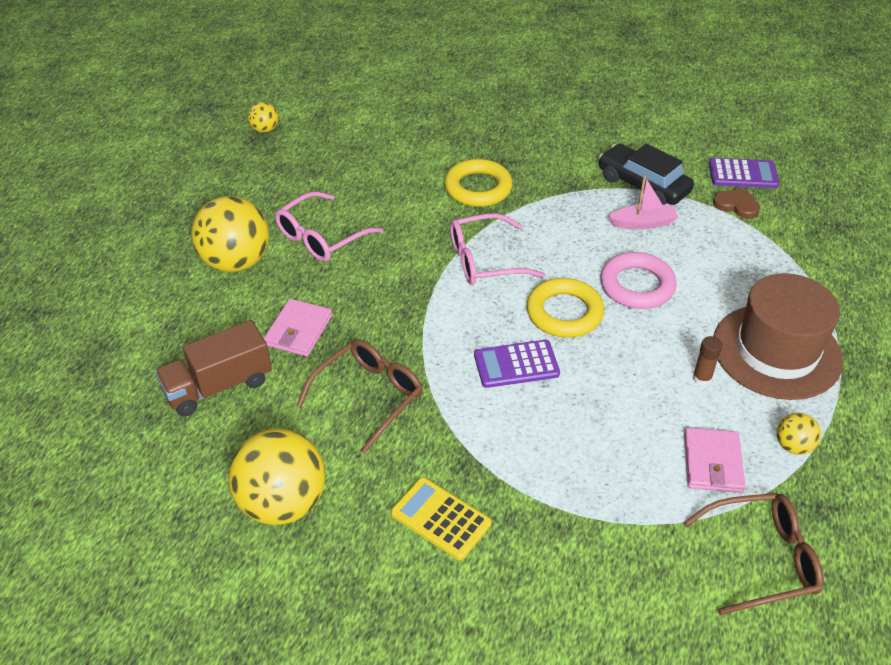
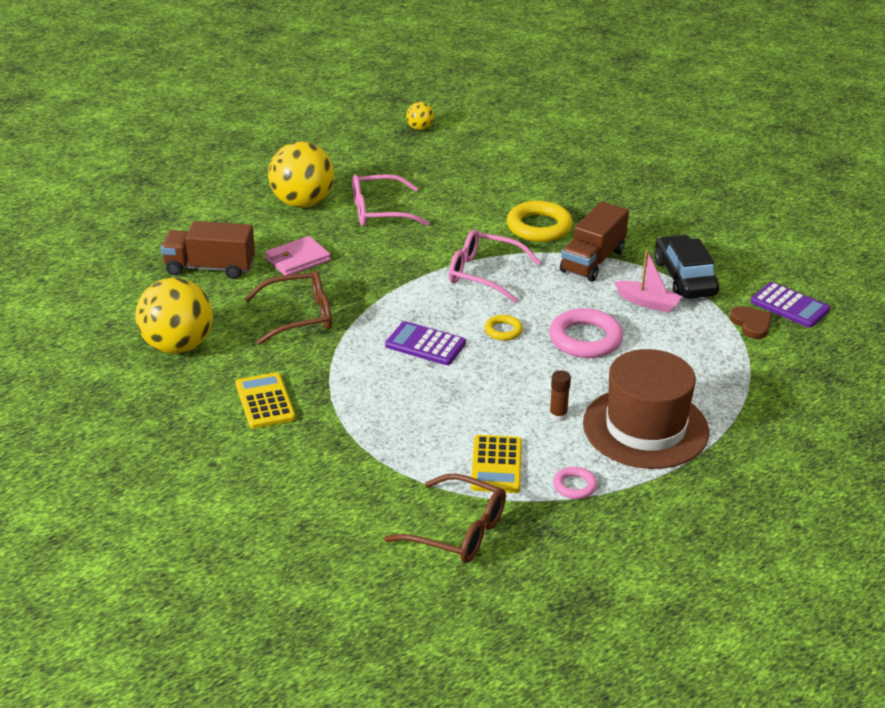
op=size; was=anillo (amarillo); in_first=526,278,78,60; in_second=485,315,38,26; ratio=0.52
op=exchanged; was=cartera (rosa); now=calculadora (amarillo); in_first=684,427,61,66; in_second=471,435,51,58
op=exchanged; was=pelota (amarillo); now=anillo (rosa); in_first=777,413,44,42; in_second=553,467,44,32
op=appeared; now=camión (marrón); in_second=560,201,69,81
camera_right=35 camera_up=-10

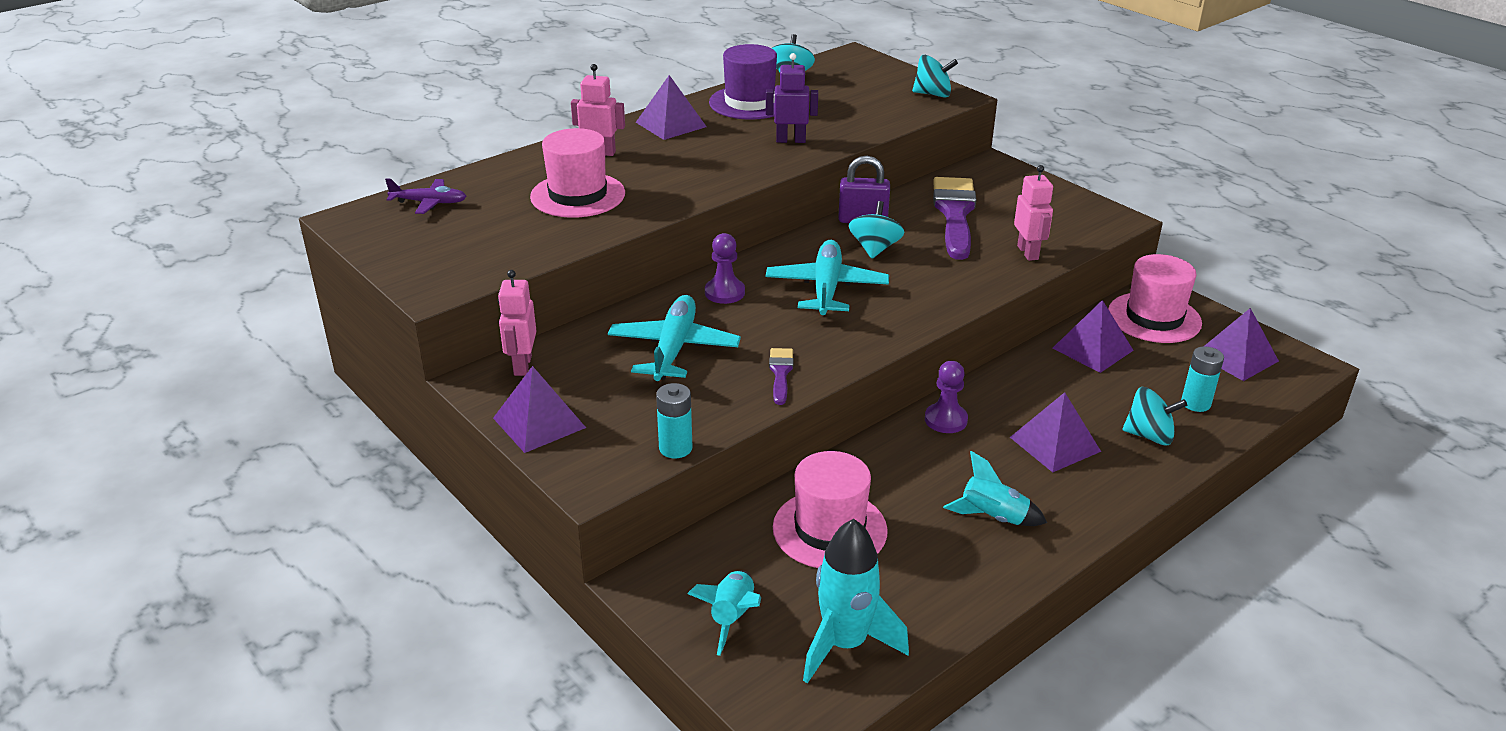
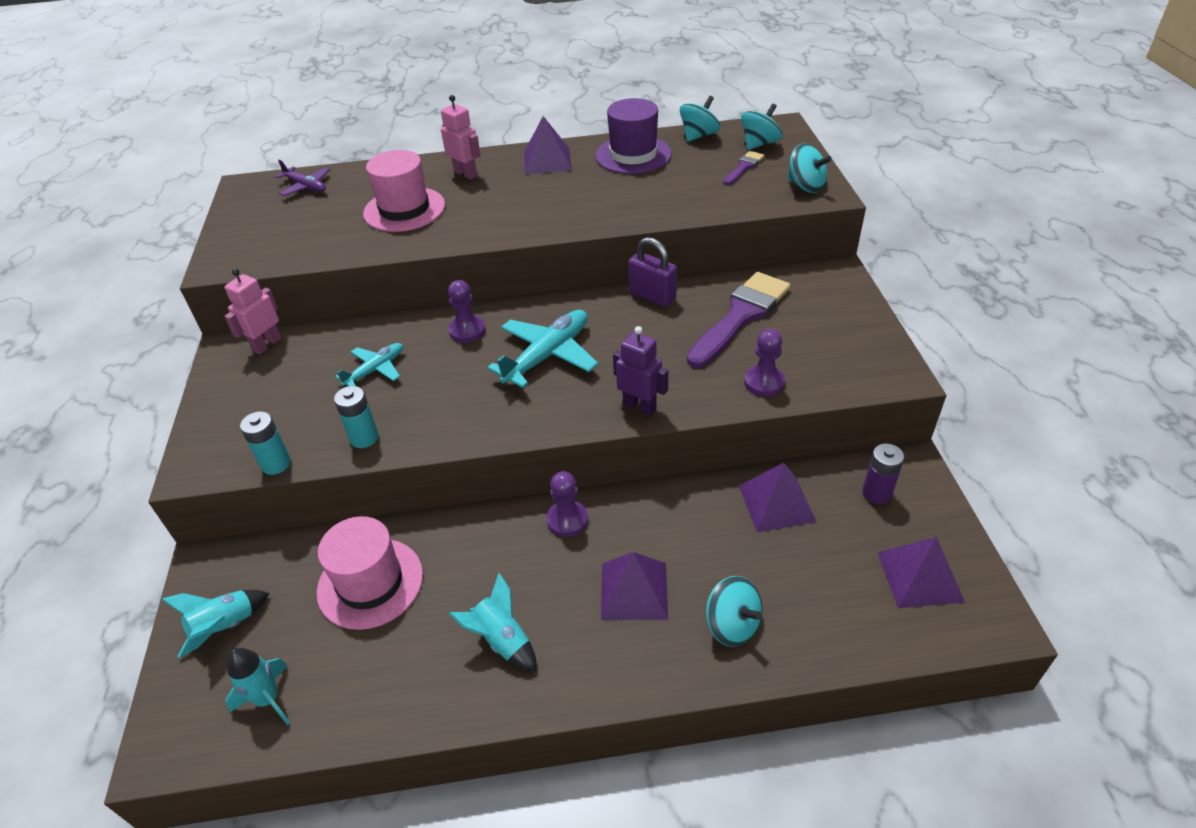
op=missing; was=pirámide (morado); in_first=493,366,93,87
op=size; was=avión (turquesa); in_first=608,295,133,86; in_second=335,343,68,43; ratio=0.6
op=relocated; was=robot (morado); in_first=766,53,52,90; in_second=613,326,55,90
op=relocated; was=pincel (morado); in_first=769,348,25,57; in_second=723,151,41,34
op=size; was=cohete (turquesa); in_first=803,519,106,164; in_second=225,648,65,77; ratio=0.64
op=relocated; was=peonza (turquesa); in_first=849,201,55,58; in_second=741,103,41,47
op=exchanged; was=robot (rosa); now=peón (morado); in_first=1014,165,39,96; in_second=744,329,41,67
op=exchanged; was=sombrero (rosa); now=pila (morado); in_first=1108,254,94,89; in_second=862,443,42,61
op=relocated; was=pila (turquesa); in_first=1181,346,43,66; in_second=334,386,45,62
camera_right=35 camera_up=10

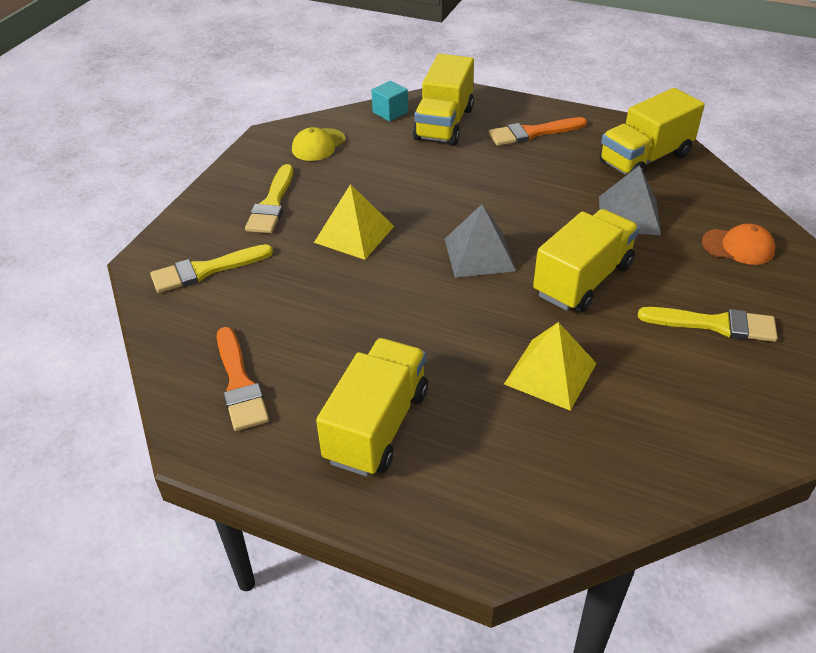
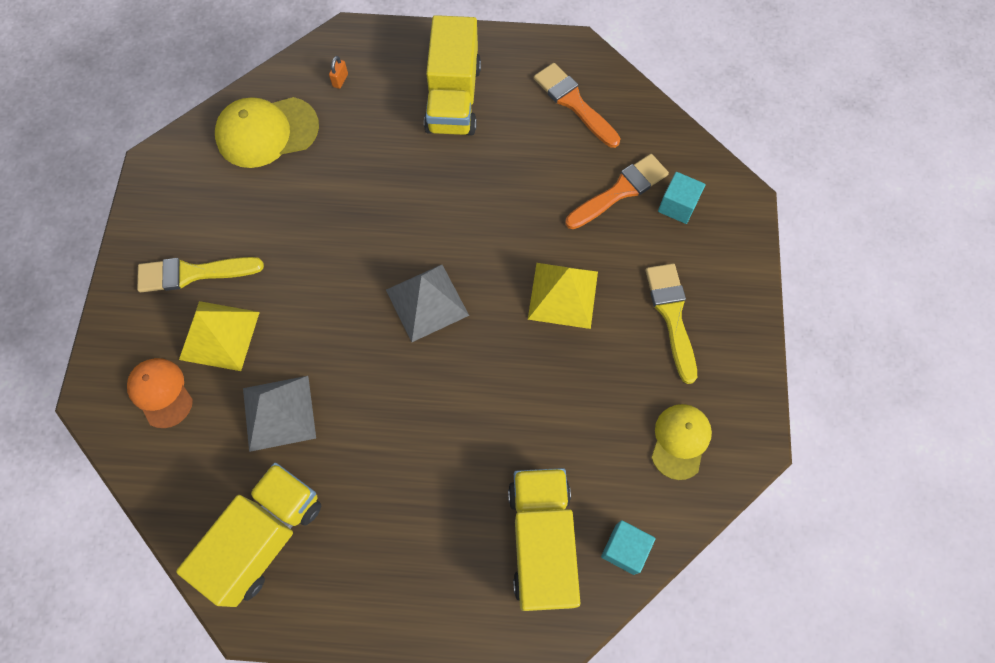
op=exchanged; was=pincel (amarillo); now=cubo (turquesa); in_first=150,244,123,49; in_second=658,172,48,52
op=relocated; was=pincel (naranja); in_first=488,117,99,29; in_second=565,154,104,75
op=relocated; was=pirámide (amarillo); in_first=504,322,93,89; in_second=179,301,81,70
op=missing; was=camión (amarillo); in_first=533,209,106,103
op=spun; was=gorra (naranja); in_first=702,224,73,41; in_second=127,358,66,70; clockwise=60
op=appeared; now=gorra (amarillo); in_second=215,97,104,71
op=appeared; now=candado (naranja); in_second=329,56,19,33
camera_right=160 camera_up=25

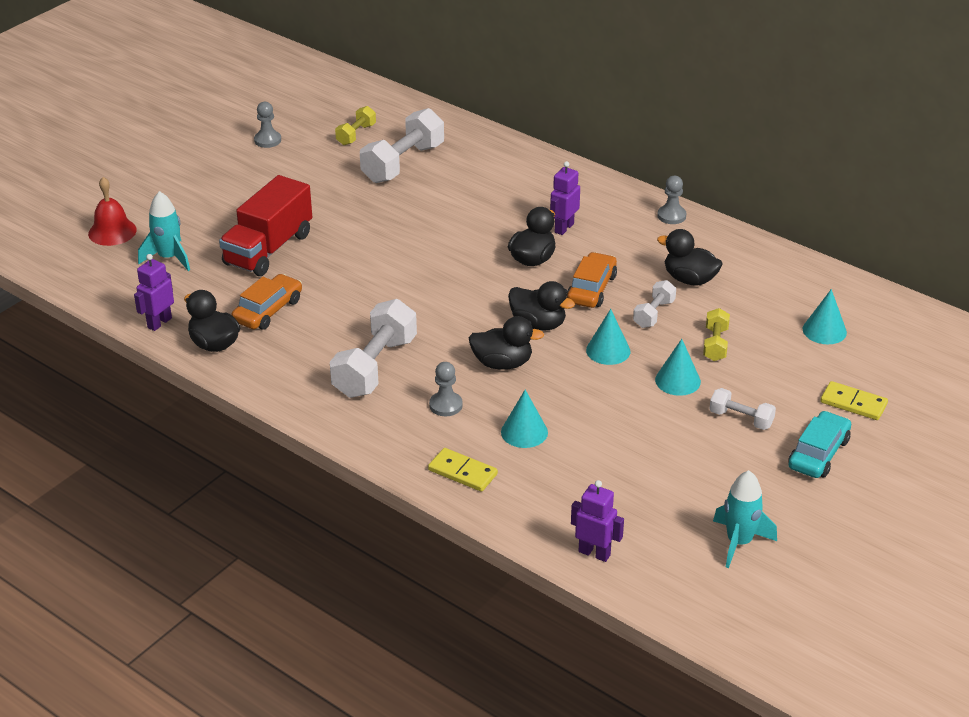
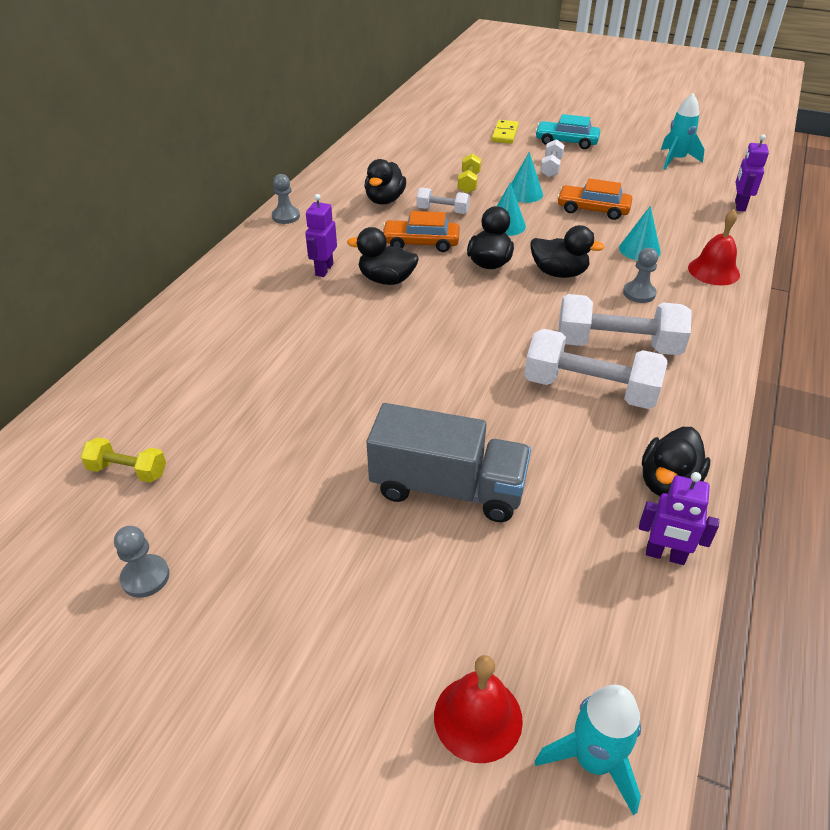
op=relocated; was=cohete (turquesa); in_first=138,191,52,80; in_second=535,685,106,131
op=colour; was=camión (rojo); now=camión (gris); in_first=219,175,93,101; in_second=367,403,164,119
op=relocated; was=coche (naranja); in_first=231,274,71,56; in_second=557,178,75,42
op=relocated; was=mancuerna (blanco); in_first=360,108,84,75; in_second=524,329,143,80
op=exchanged; was=ficha de dominó (amarillo); now=campana (rojo); in_first=428,448,70,44; in_second=688,209,52,76
op=spun; was=pato (negro); in_first=469,316,75,54; in_second=531,225,74,53; clockwise=120
op=spun; was=robot (morado); in_first=550,161,30,74; in_second=305,194,32,83; clockwise=90
op=spun; was=mancuerna (amarillo); in_first=703,308,27,53; in_second=458,153,23,40; clockwise=-75
op=missing; was=cono (turquesa); in_first=803,289,44,55
camera_right=-105 camera_up=5

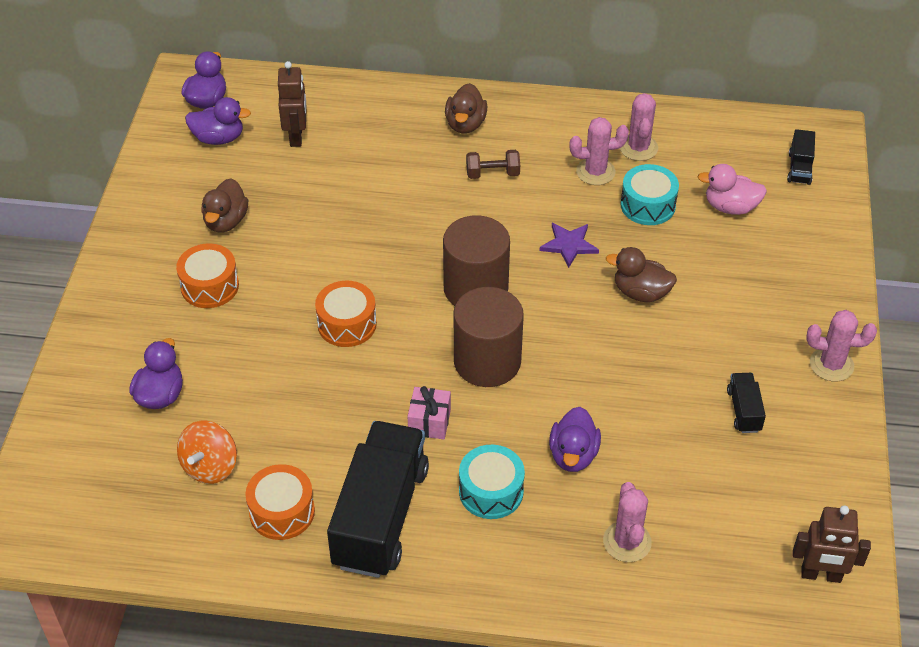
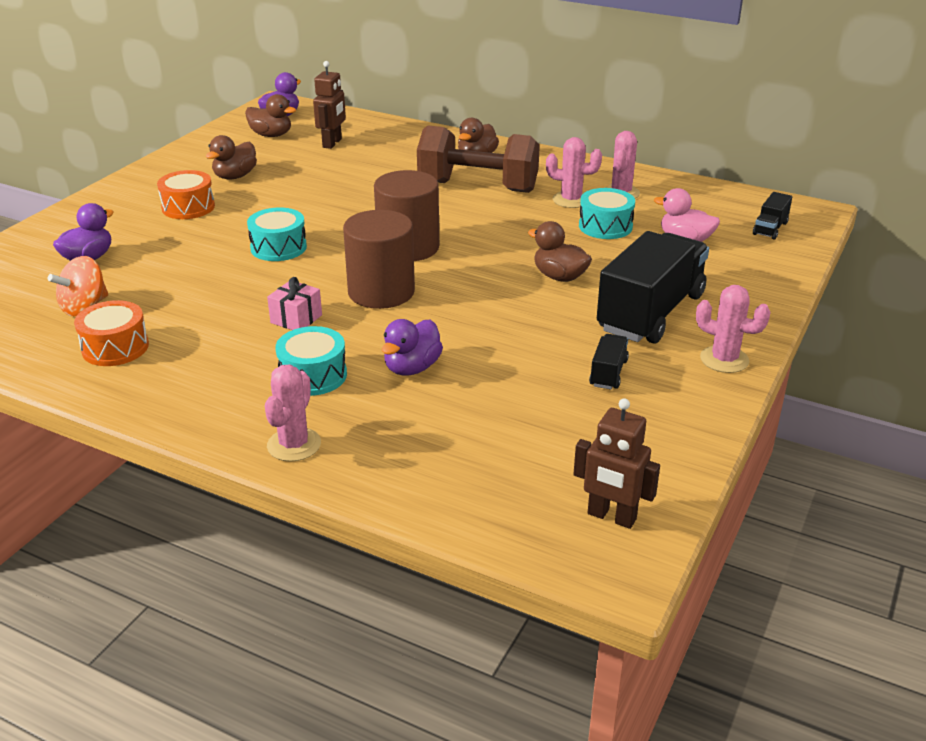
op=colour; was=pato (morado); now=pato (marrón); in_first=185,97,66,48; in_second=245,94,51,43
op=colour; was=tambor (naranja); now=tambor (turquesa); in_first=315,281,62,66; in_second=247,208,60,53
op=relocated; was=camión (negro); in_first=327,421,102,157; in_second=597,231,112,113
op=size; was=mancuerna (marrón); in_first=466,150,54,29; in_second=417,125,123,68; ratio=2.36
op=missing; was=estrella (morado); in_first=540,223,59,45
op=relocated; was=cactus (rosa); in_first=603,482,49,80; in_second=265,365,56,97
camera_right=20 camera_up=-15

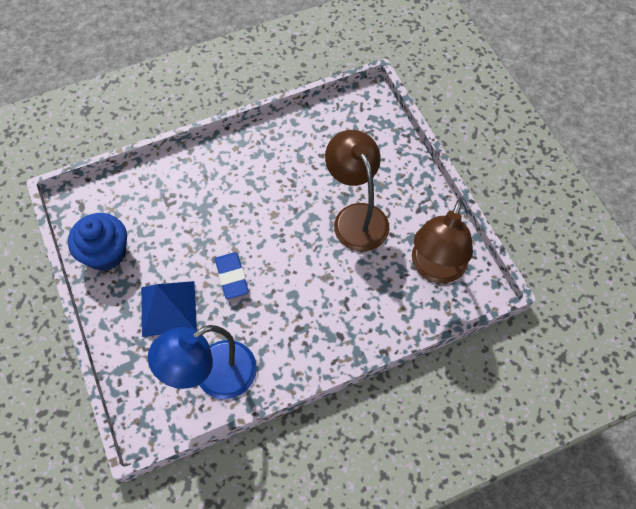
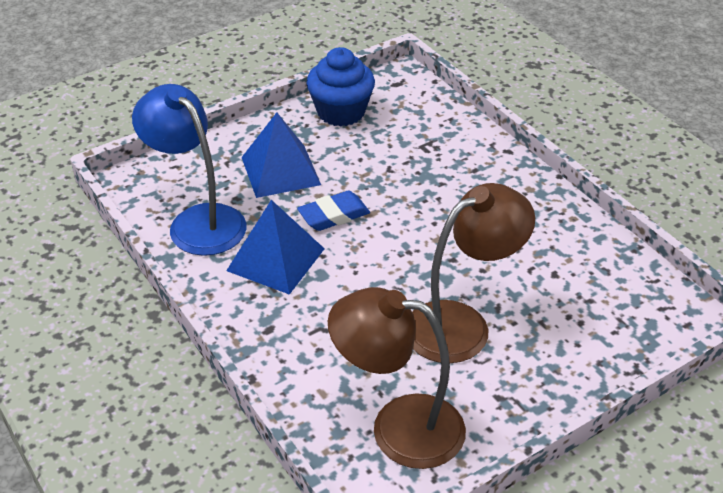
op=appeared; now=pirámide (azul); in_second=226,200,99,95
camera_right=80 camera_up=-20

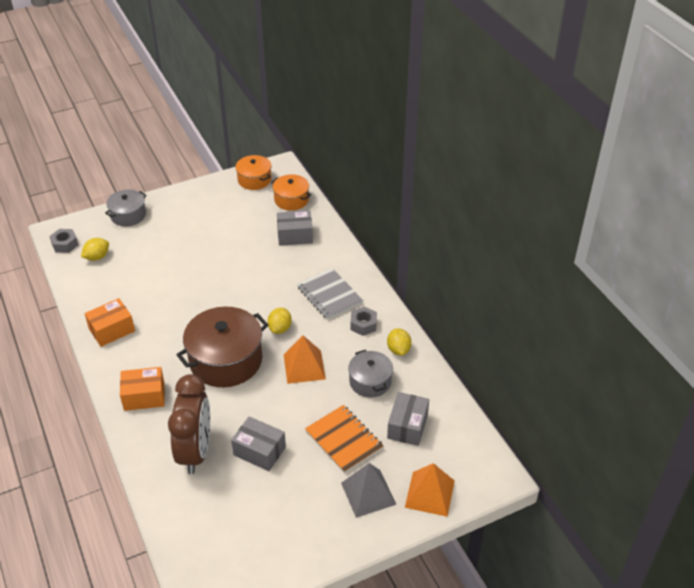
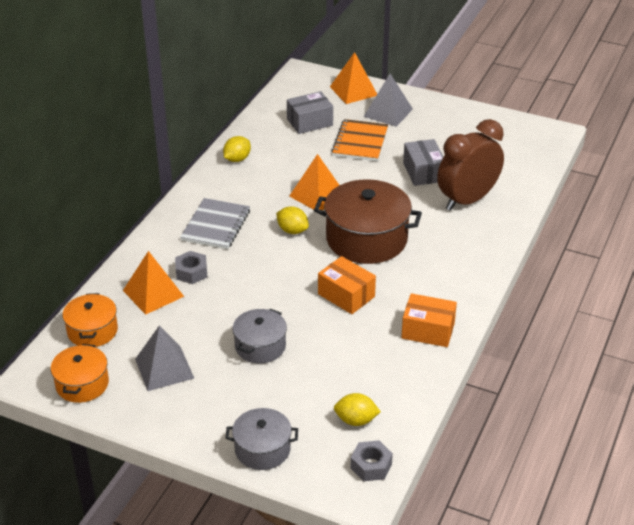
op=relocated; was=caja (naranja); in_first=120,367,45,44; in_second=318,256,58,58
op=spun; was=limón (amarillo); in_first=267,308,25,26; in_second=276,206,33,28; clockwise=60
op=exchanged; was=caja (gris); now=pirámide (naranja); in_first=277,210,36,36; in_second=123,251,61,64
op=relocated; was=olla (gris); in_first=348,350,45,48; in_second=233,309,54,54
op=relocated; was=tuerca (gris); in_first=351,306,26,30; in_second=175,251,32,33
op=appeared; now=pirámide (gris); in_second=135,325,59,66
camera_right=-130 camera_up=-5

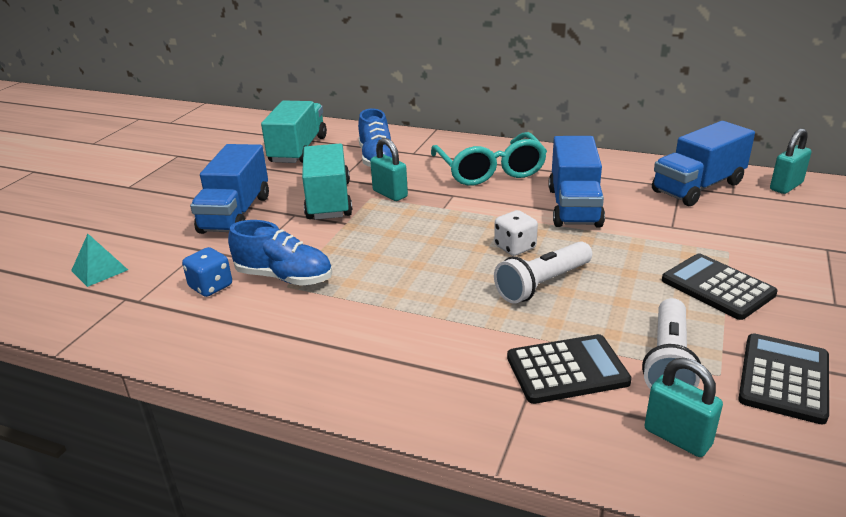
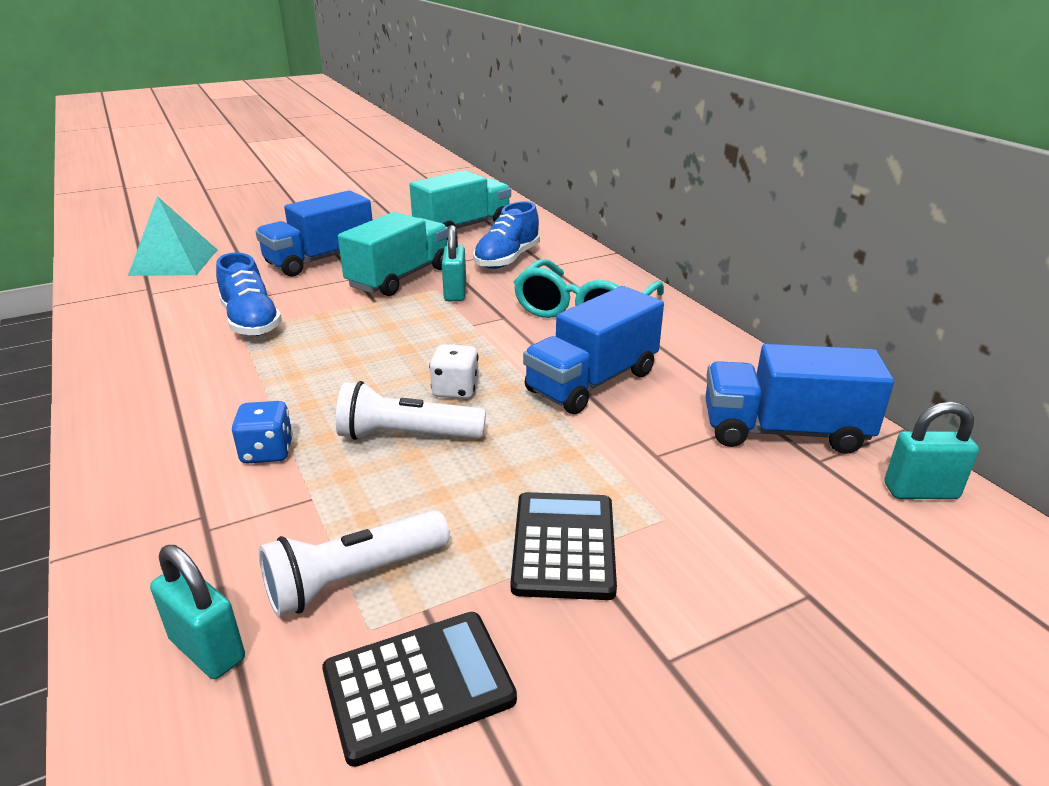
op=size; was=pirámide (turquesa); in_first=71,234,57,53; in_second=128,196,89,80; ratio=1.71
op=relocated; was=dado (azul); in_first=182,247,50,50; in_second=232,401,61,63
op=missing; was=calculadora (negro); in_first=507,334,125,70
op=spun; was=candado (turquesa); in_first=645,358,78,99; in_second=150,545,95,134; clockwise=-45
camera_right=40 camera_up=0

